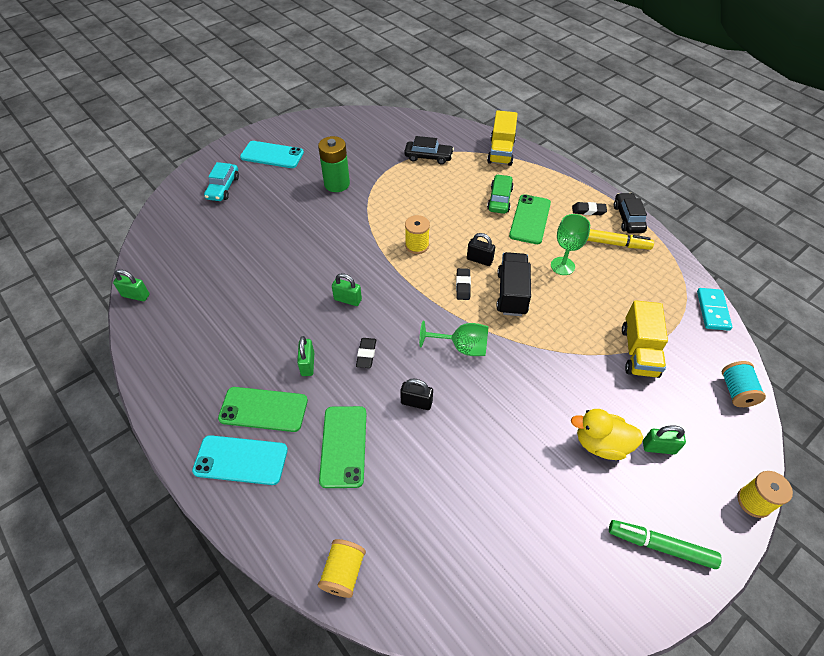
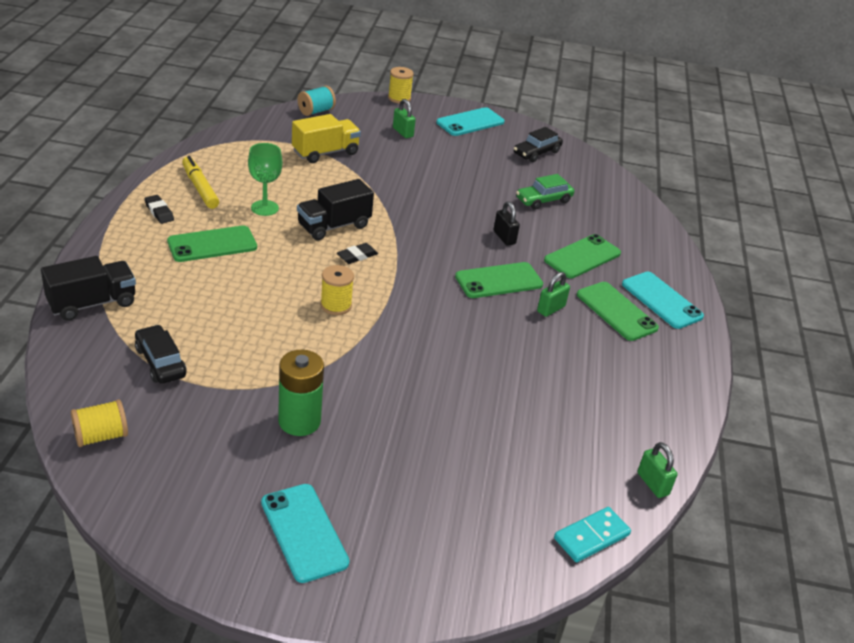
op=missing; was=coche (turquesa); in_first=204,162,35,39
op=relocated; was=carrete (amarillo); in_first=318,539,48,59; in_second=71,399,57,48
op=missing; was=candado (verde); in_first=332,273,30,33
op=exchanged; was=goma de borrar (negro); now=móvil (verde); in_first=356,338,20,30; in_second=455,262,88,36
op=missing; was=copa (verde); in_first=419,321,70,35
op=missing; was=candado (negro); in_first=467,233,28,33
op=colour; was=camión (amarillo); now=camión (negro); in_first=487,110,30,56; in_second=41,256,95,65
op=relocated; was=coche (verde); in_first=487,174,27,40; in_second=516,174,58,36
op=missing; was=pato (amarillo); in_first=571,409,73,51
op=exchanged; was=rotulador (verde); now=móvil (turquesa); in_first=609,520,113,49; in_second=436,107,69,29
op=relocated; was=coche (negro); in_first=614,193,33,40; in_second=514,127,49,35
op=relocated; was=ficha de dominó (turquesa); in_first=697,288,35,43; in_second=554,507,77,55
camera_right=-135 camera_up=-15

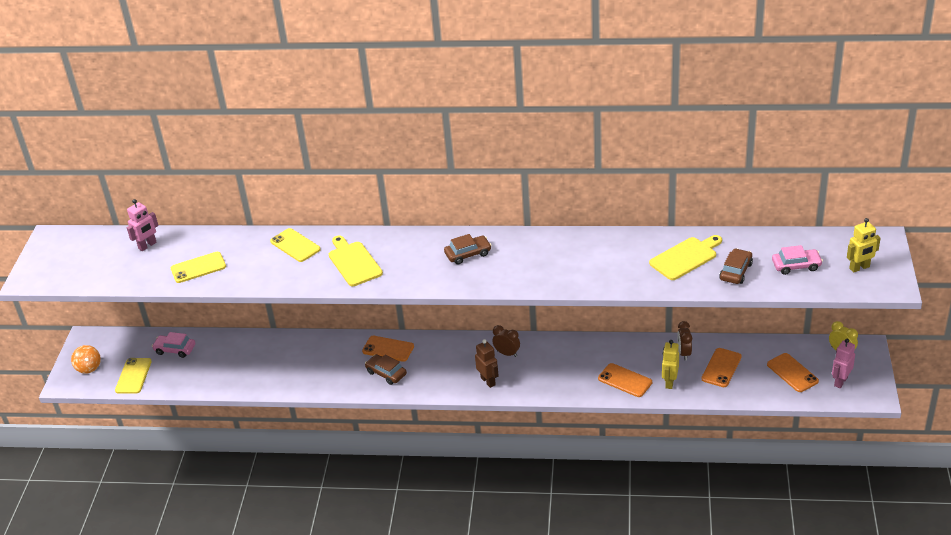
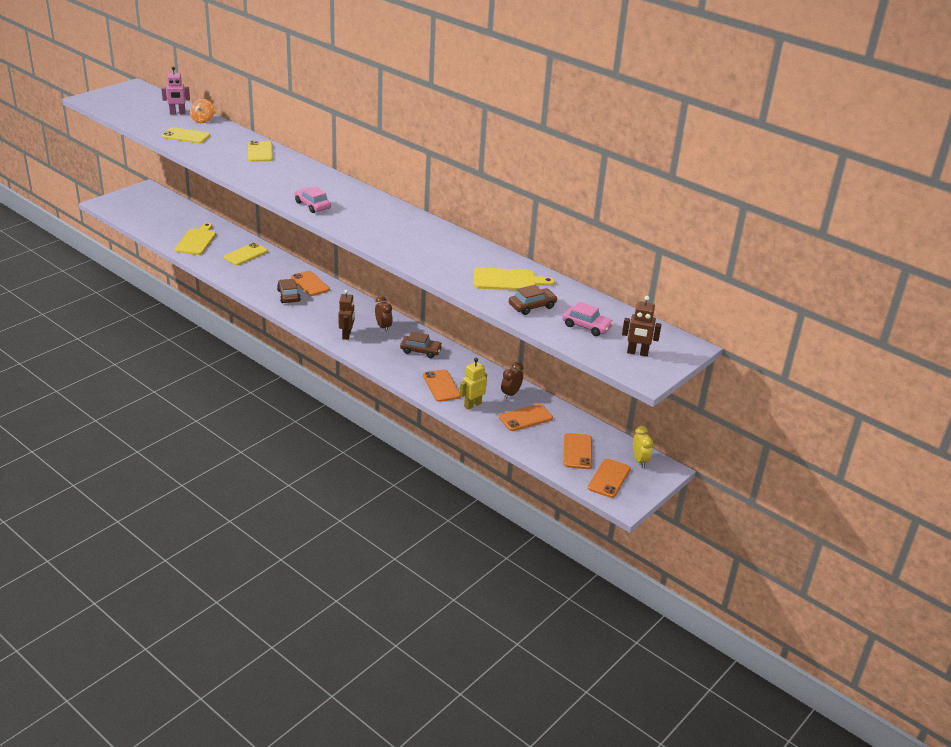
op=relocated; was=peonza (naranja); in_first=71,345,30,29; in_second=190,99,24,24
op=relocated; was=móvil (amarillo); in_first=115,358,37,36; in_second=224,243,44,22
op=relocated; was=coche (rosa); in_first=152,332,43,26; in_second=295,186,36,27
op=relocated; was=tabla de cortar (amarillo); in_first=329,236,54,50; in_second=175,223,41,32
op=relocated; was=coche (marrón); in_first=444,234,48,30; in_second=400,332,43,26
op=exchanged; was=robot (rosa); now=móvil (naranja); in_first=832,339,23,49; in_second=588,458,43,40
op=colour; was=robot (amarillo); now=robot (marrón); in_first=847,218,34,55; in_second=622,296,40,61
camera_right=30 camera_up=-5

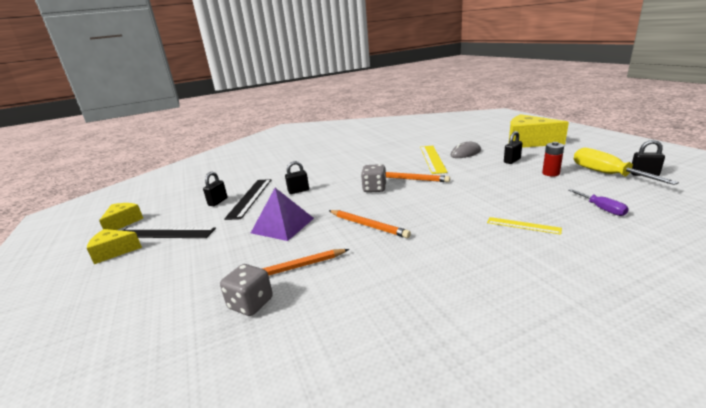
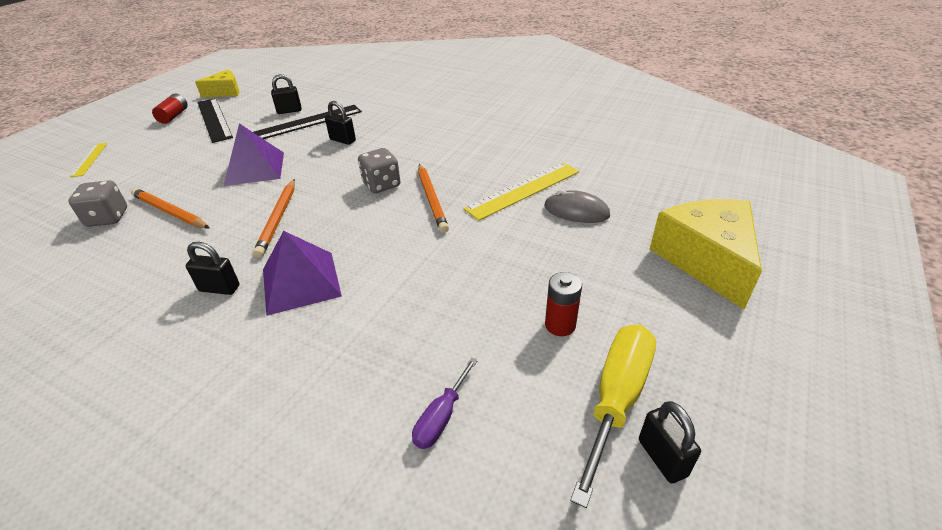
op=exchanged; was=queso (amarillo); now=pila (rojo); in_first=87,229,55,35; in_second=152,94,36,30
op=relocated; was=regla (amarillo); in_first=487,217,75,18; in_second=69,143,39,34
op=relocated; was=candado (negro); in_first=504,131,18,33; in_second=186,242,53,53
op=appeared; now=pirámide (morado); in_second=263,231,79,85
camera_right=50 camera_up=15

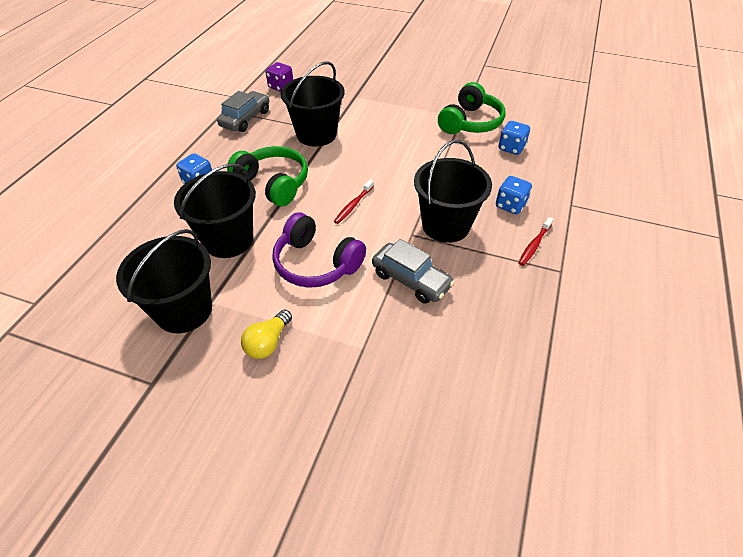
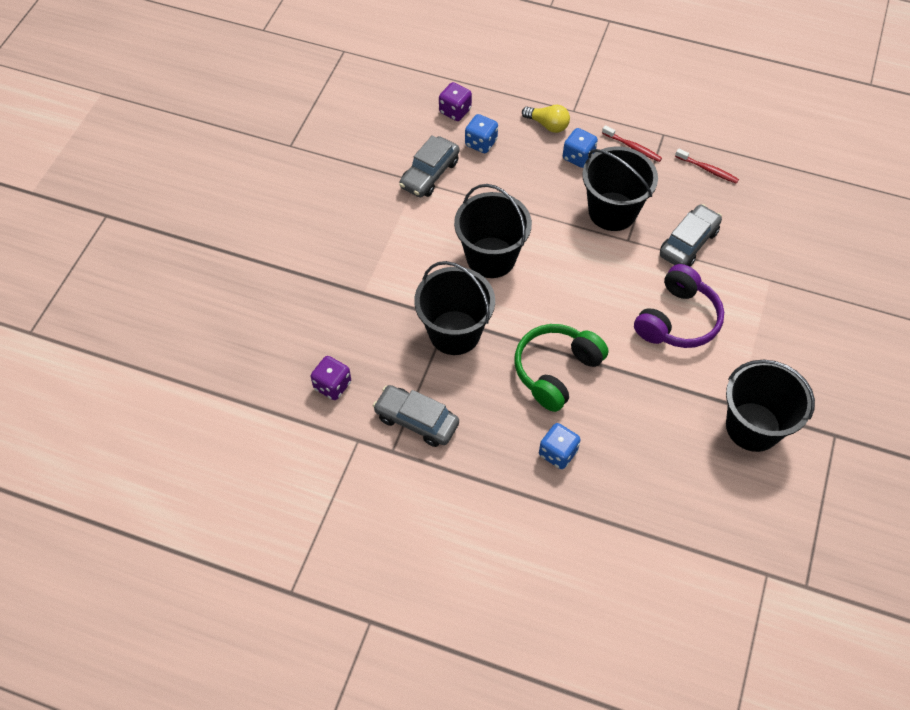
op=relocated; was=balde (negro); in_first=174,163,82,95; in_second=454,184,78,94
op=relocated; was=bombilla (amarillo); in_first=241,310,51,49; in_second=522,105,48,28
op=relocated; was=cepillo de dientes (rojo); in_first=334,180,40,44; in_second=675,148,64,36
op=exchanged; was=auriculares (verde); now=coche (gris); in_first=438,82,67,52; in_second=399,135,61,62
op=appeared; now=dado (morado); in_second=439,82,33,39
camera_right=-90 camera_up=10

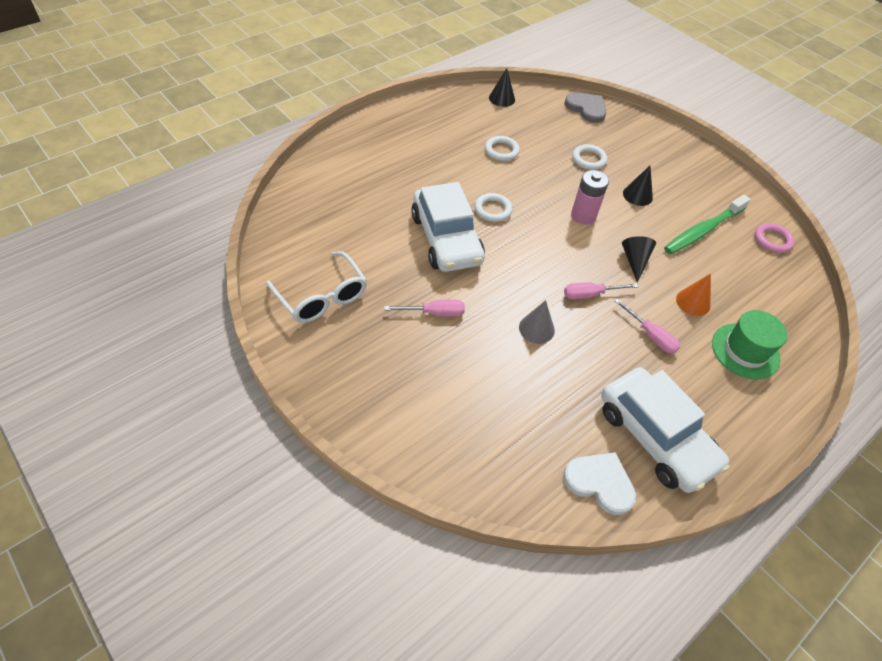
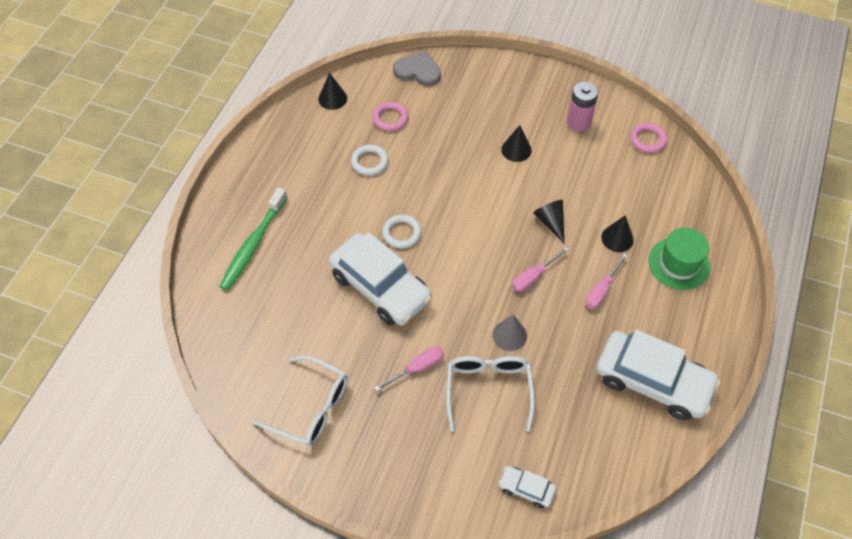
op=missing; was=corazón (blanco); in_first=563,452,73,63
op=relocated; was=pila (rosa); in_first=571,170,38,55; in_second=567,82,31,49
op=missing; was=anillo (blanco); in_first=572,144,35,26
op=spun; was=destornillador (rosa); in_first=614,298,66,56; in_second=585,253,43,56; clockwise=105
op=relocated; was=cepillo de dientes (verde); in_first=664,195,87,59; in_second=219,187,69,104
op=colour; was=cono (naranja); now=cono (negro); in_first=676,274,35,42; in_second=601,215,33,37
op=appeared; now=anillo (rosa); in_second=372,102,36,29
op=appeared; now=gafas (blanco); in_second=446,356,89,76
op=appeared; now=coche (blanco); in_second=498,466,58,42
camera_right=-25 camera_up=5

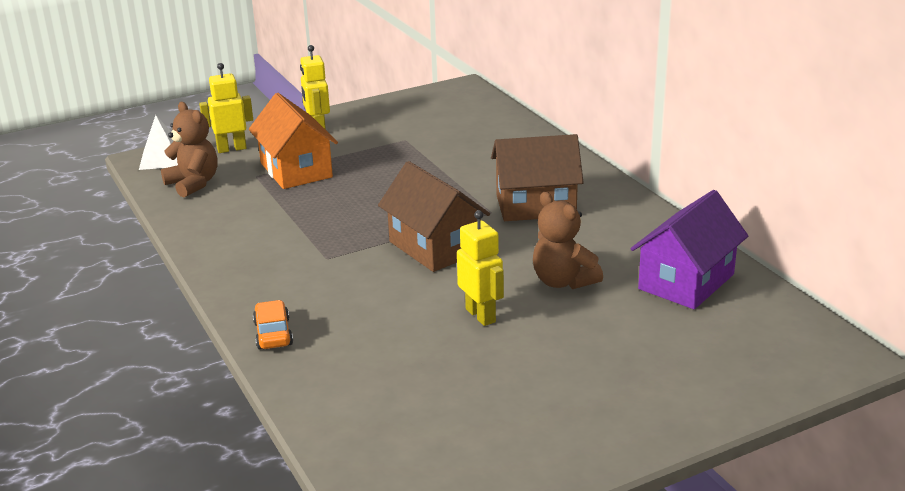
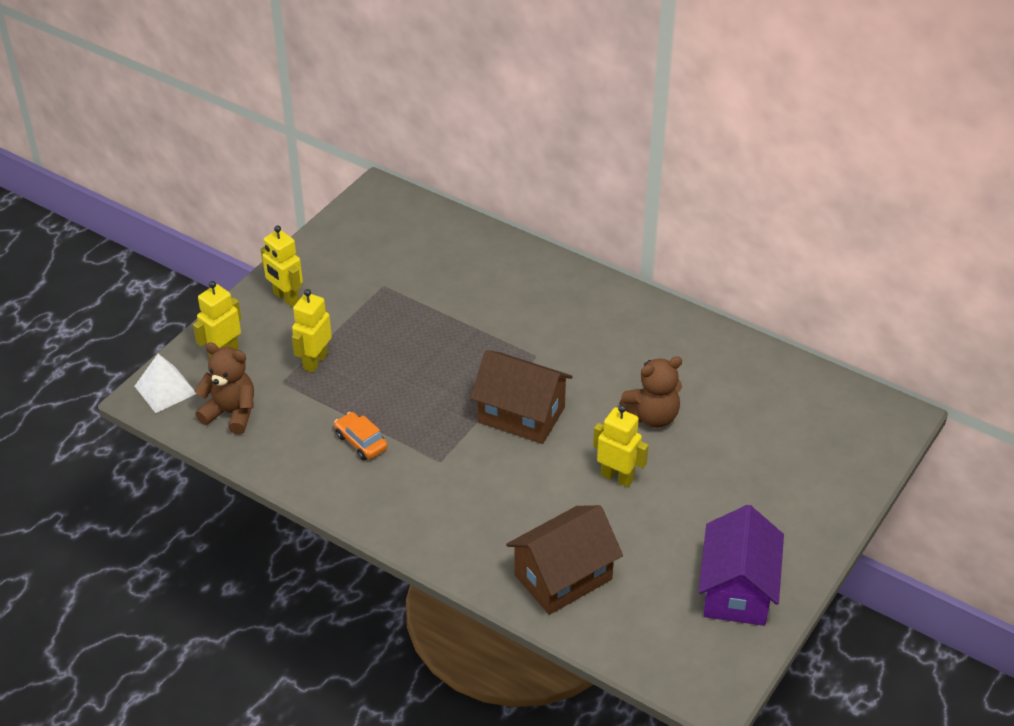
op=exchanged; was=casa (naranja); now=robot (amarillo); in_first=249,93,89,96; in_second=292,289,40,84
op=relocated; was=coche (naranja); in_first=253,300,40,49; in_second=334,412,54,48
op=relocated; was=casa (marrón); in_first=491,134,93,87; in_second=506,505,117,110
op=spun; was=osito (marrón); in_first=533,192,70,97; in_second=619,356,63,72; clockwise=-45
op=relocated; was=casa (morado); in_first=631,190,117,119; in_second=698,505,86,121
camera_right=-30 camera_up=15

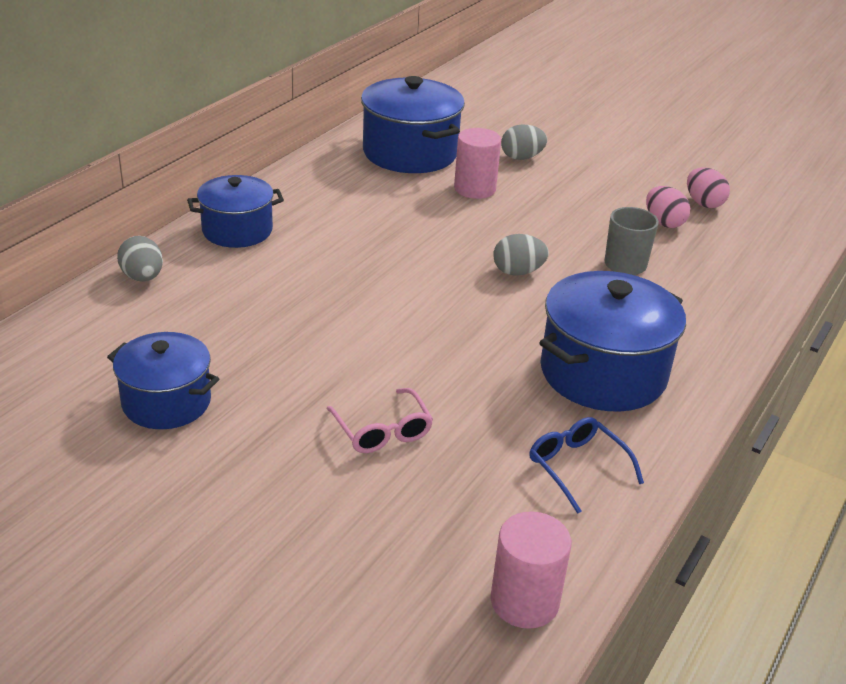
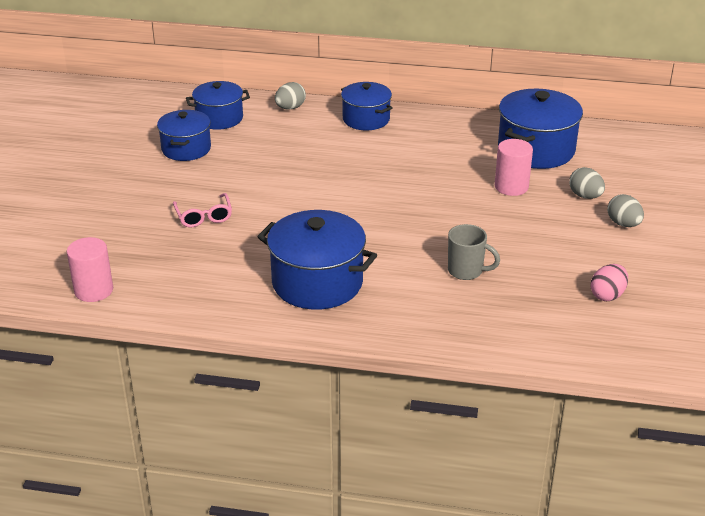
op=spun; was=gafas (rosa); in_first=326,388,107,65; in_second=173,193,59,34; clockwise=-60
op=relocated; was=huevo (gris); in_first=493,234,56,42; in_second=607,194,37,33
op=missing; was=gafas (azul); in_first=529,417,115,97
op=missing; was=huevo (rosa); in_first=646,186,44,42
op=appeared; now=olla (azul); in_second=186,81,64,49
camera_right=70 camera_up=0

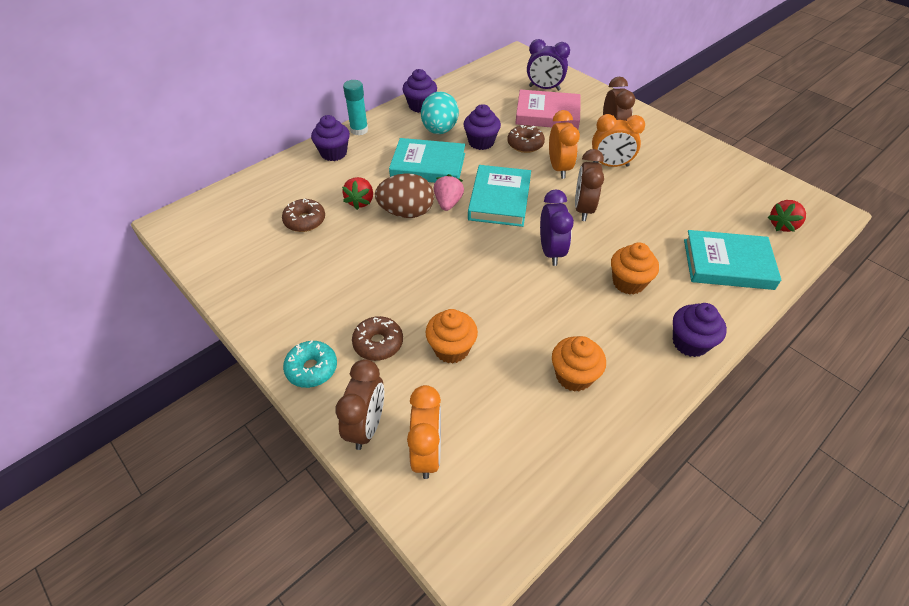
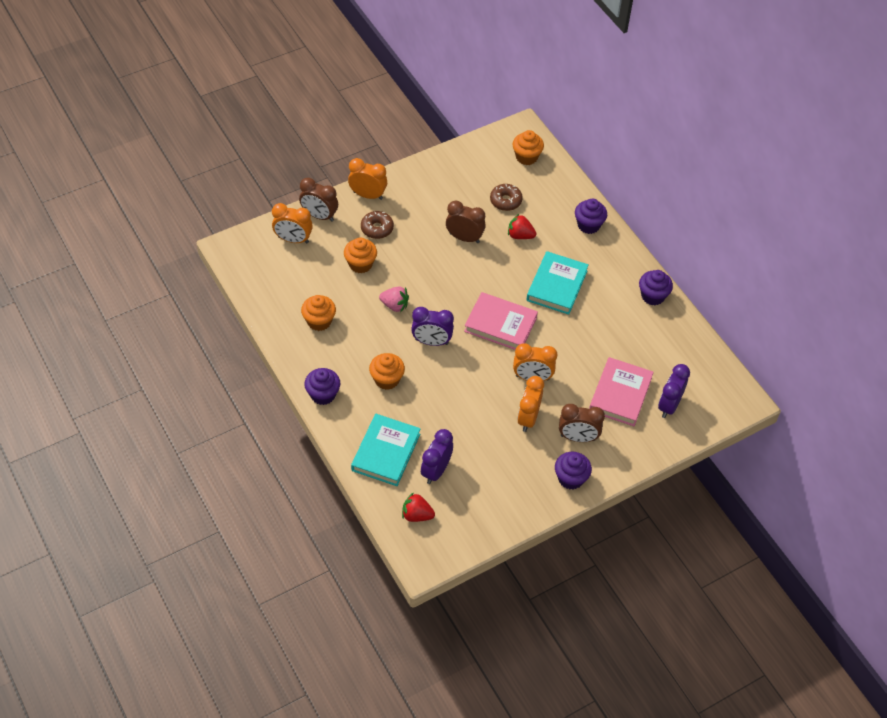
op=exchanged; was=rosquilla (turquesa); now=despertador (naranja); in_first=283,340,54,48; in_second=348,158,39,42
op=missing; was=barra de pegamento (turquesa); in_first=343,80,25,55
op=missing; was=huevo (marrón); in_first=375,173,59,45
op=missing; was=huevo (turquesa); in_first=421,92,38,42
op=relocated; was=fresa (rosa); in_first=433,174,31,37; in_second=379,286,30,26
op=relocated; was=magdalena (morado); in_first=463,104,38,46; in_second=555,452,37,38
op=colour; was=libro (turquesa); now=libro (rosa); in_first=468,165,63,62; in_second=464,292,74,58
op=missing; was=rosquilla (marrón); in_first=507,125,38,28
op=relocated; was=despertador (marrón); in_first=575,149,29,72; in_second=446,201,40,42
op=spun; was=fresa (rojo); in_first=768,200,38,32; in_second=402,492,33,30; clockwise=-45
op=appeared; now=despertador (morado); in_second=421,429,32,55
op=appeared; now=magdalena (naranja); in_second=513,130,31,35
camera_right=100 camera_up=5

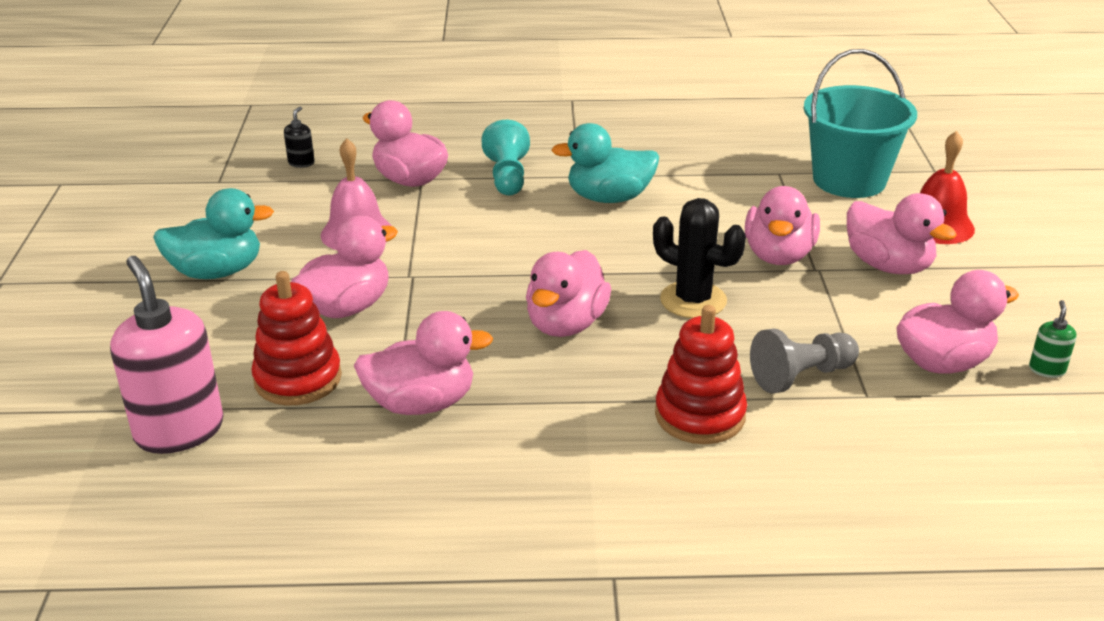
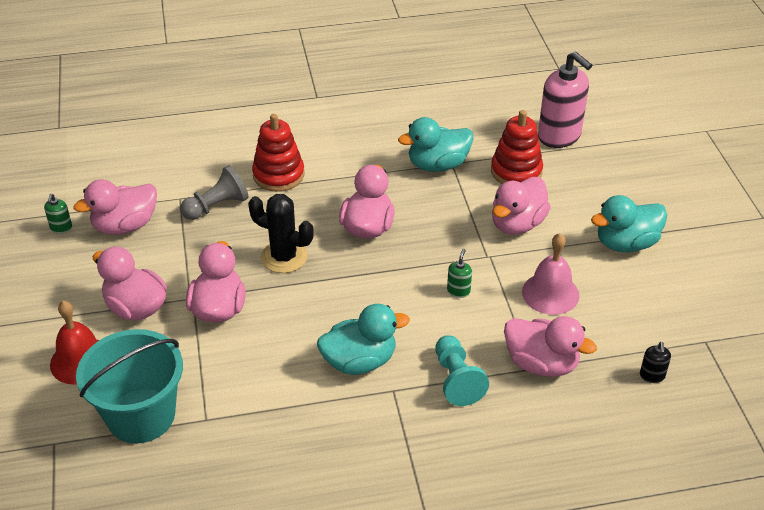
op=colour; was=pato (rosa); now=pato (turquesa); in_first=354,311,139,104; in_second=398,117,75,55
op=appeared; now=dispensador de jabón (verde); in_second=447,249,25,49
camera_right=170 camera_up=10

